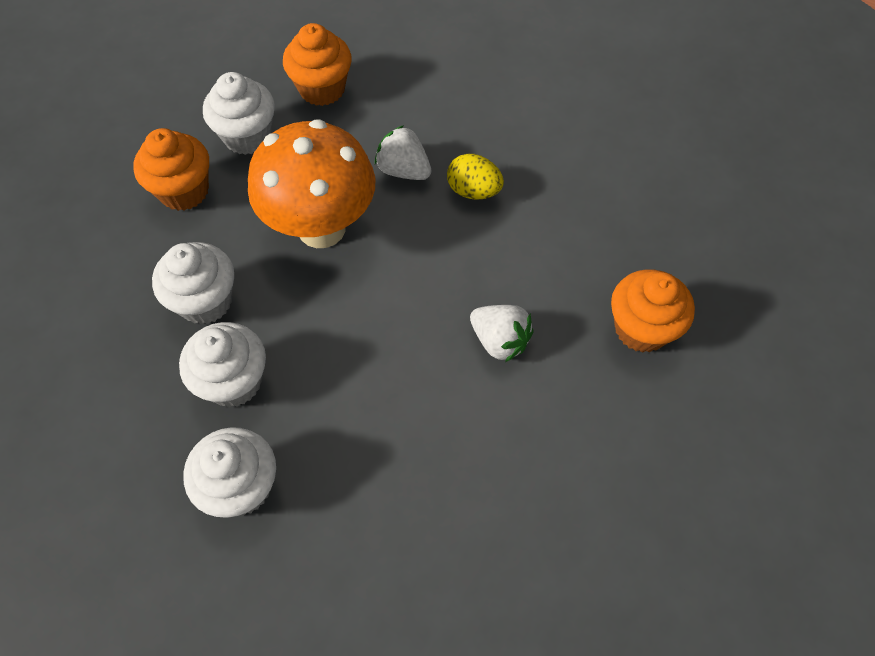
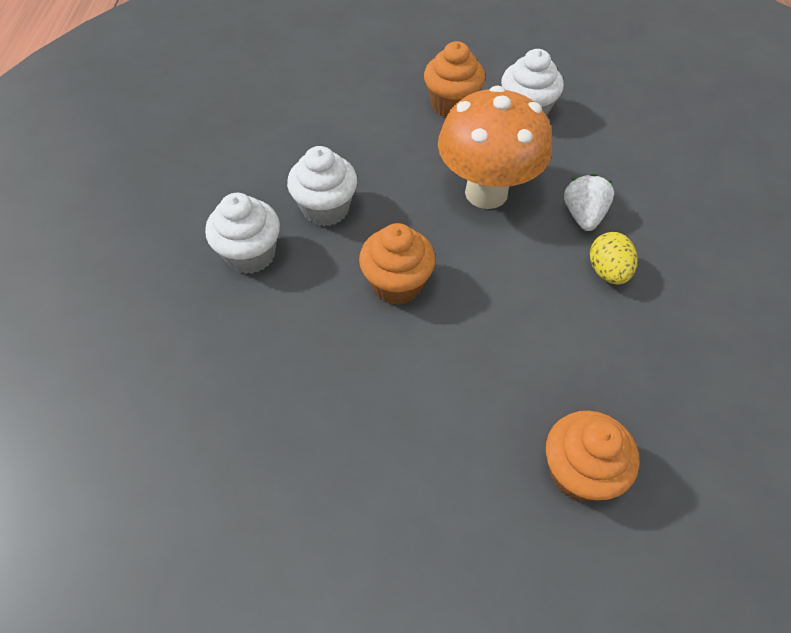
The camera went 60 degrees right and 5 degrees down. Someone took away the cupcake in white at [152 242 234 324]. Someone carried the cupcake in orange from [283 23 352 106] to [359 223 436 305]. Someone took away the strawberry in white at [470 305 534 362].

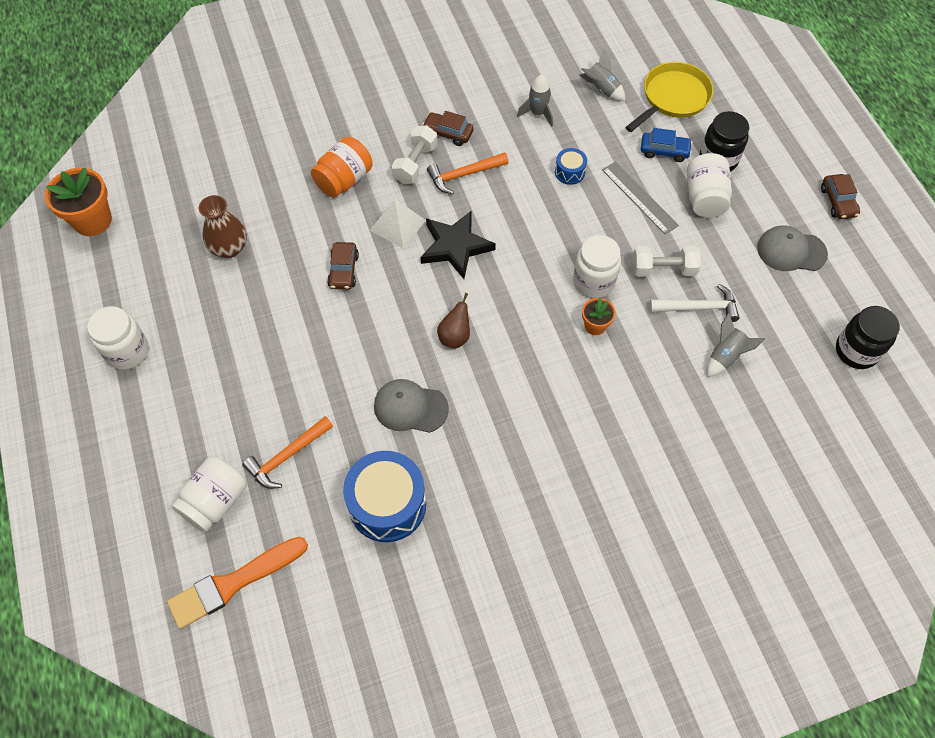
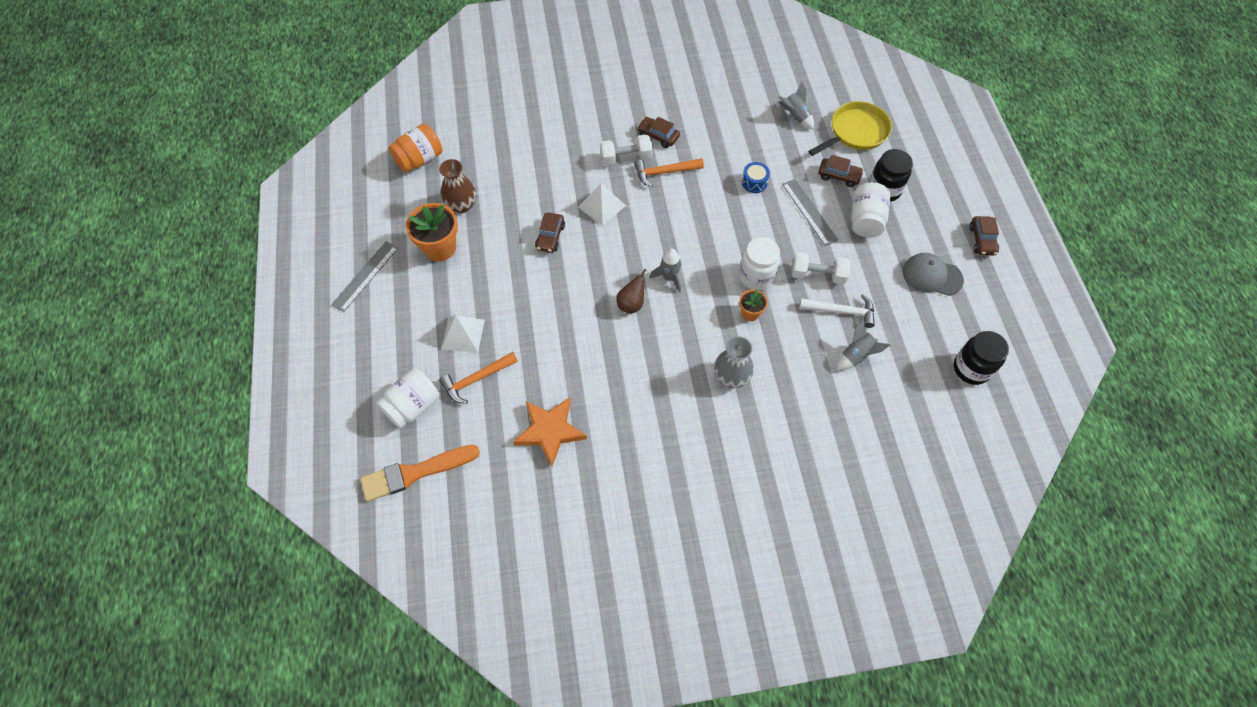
The camera went 10 degrees right and 0 degrees up. Someone carried the flower pot in orange from [45 168 112 236] to [406 203 458 262]. Someone swapped the jar in white at [87 306 149 370] for the ruler in grey at [331 241 398 312]. Someone carried the jar in orange from [311 137 373 198] to [389 124 443 172]. Someone swapped the drum in blue at [343 451 426 542] for the star in orange at [513 397 587 467]. Someone took away the cap in grey at [374 379 449 433]. Someone rotated the dumbbell in white at [392 125 437 184] by 45 degrees clockwise. Someone took away the star in black at [420 210 496 279]. Someone carried the rocket in grey from [517 75 553 126] to [650 249 681 293]. Someone repainted the car in blue at [641 128 692 162], which became the car in brown at [818 155 864 187]. Someone put down the pyramid in white at [441 315 485 353]. Someone put down the vase in grey at [714 336 754 388].

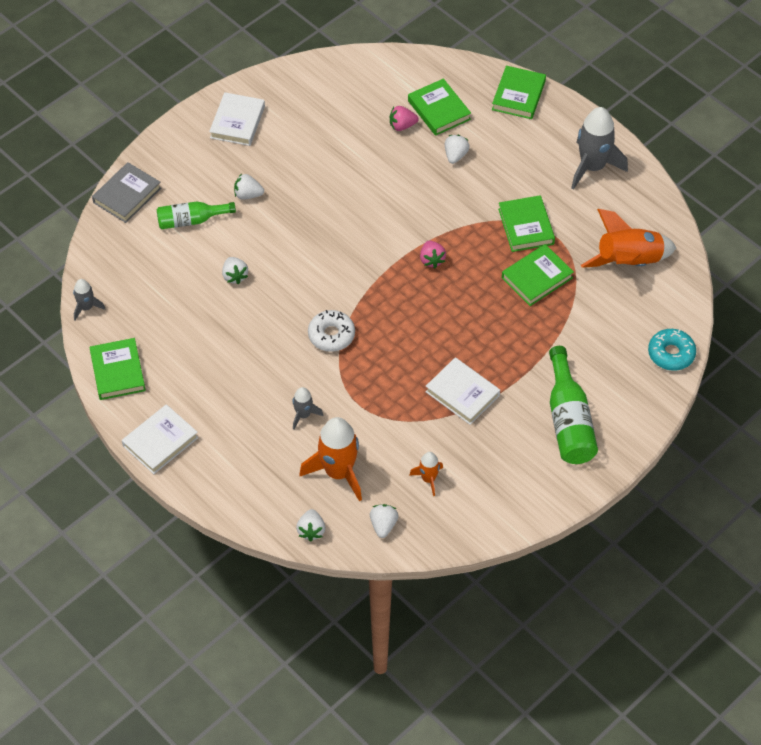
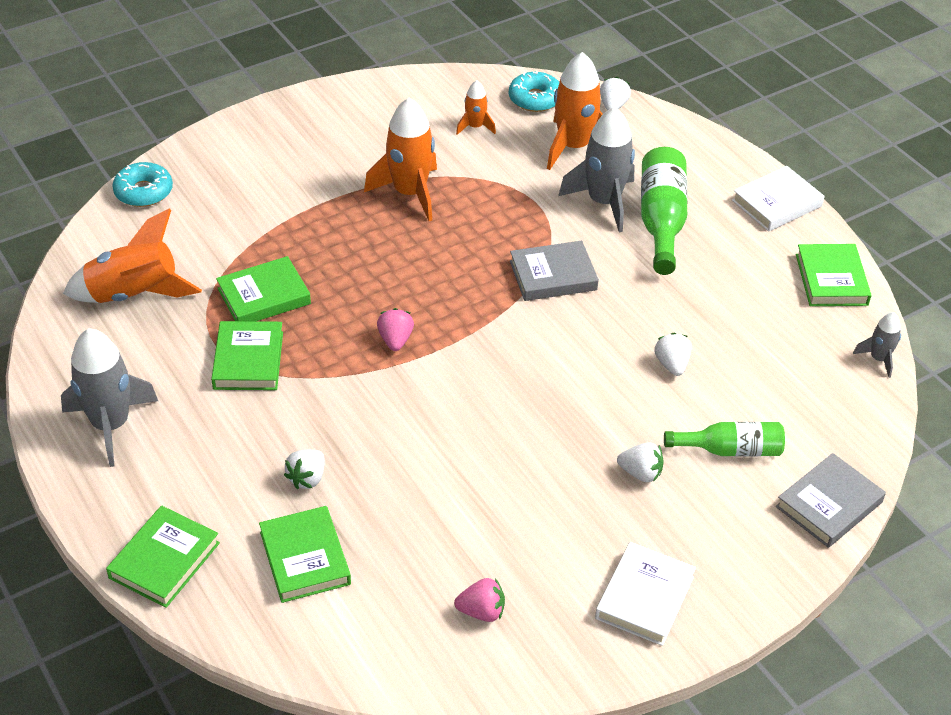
The camera went 170 degrees left and 10 degrees down. Someone scaled the rocket in grey at [292 387 323 430] by 1.97. Someone swapped the donut in white at [308 310 355 352] for the book in grey at [510 241 599 301]. Someone swapped the strawberry in white at [370 504 399 538] for the donut in turquoise at [509 71 559 112]. Someone carried the strawberry in pink from [390 106 419 131] to [454 578 505 622]. Someone swapped the book in white at [425 357 500 425] for the rocket in orange at [364 97 437 221]. Someone carried the bottle in green from [549 346 598 464] to [641 147 688 275].

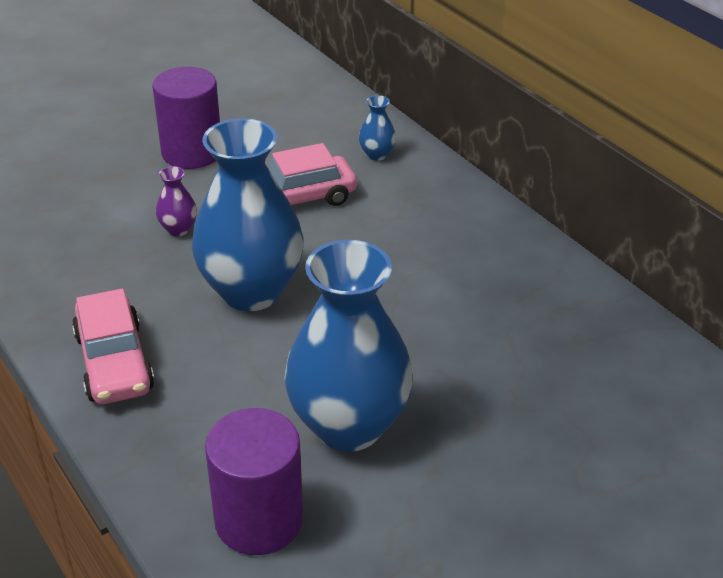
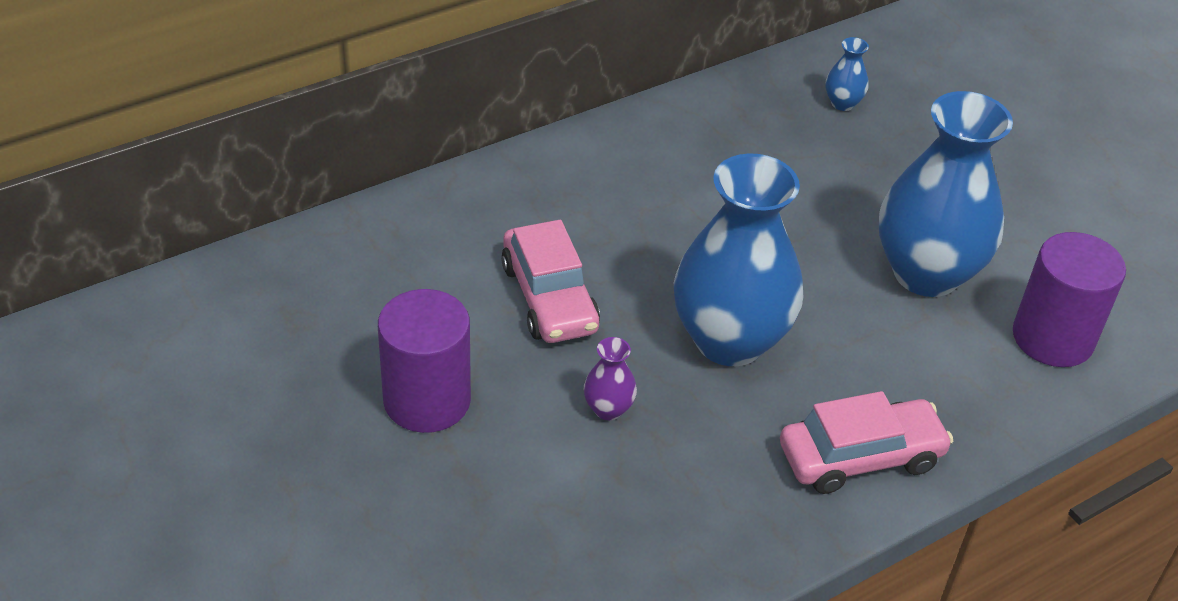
The camera went 90 degrees left and 5 degrees up. Someone carried the vase in blue from [359 95 396 161] to [826 37 869 111].

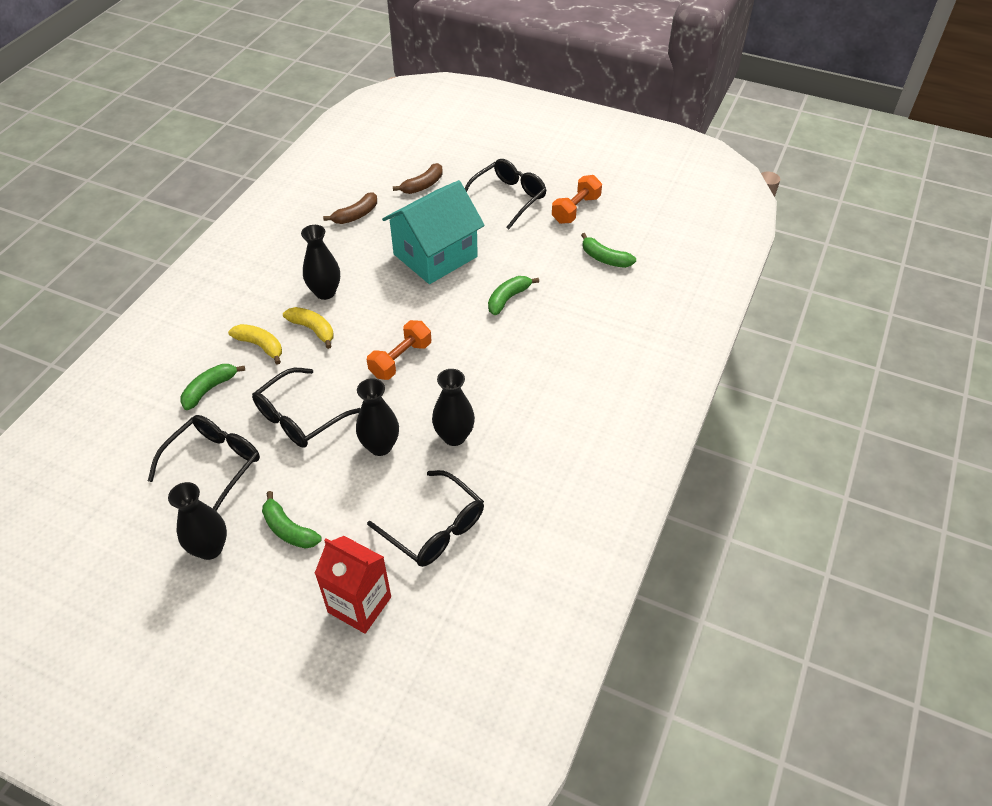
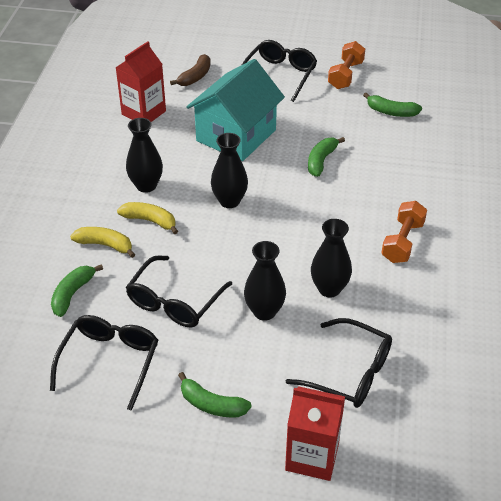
The camera went 15 degrees left and 5 degrees down. Someone carried the vase in black from [168 482 227 560] to [211 133 248 208]. Someone swapped the banana in brown at [323 192 377 224] for the carton in red at [115 41 166 122]. Someone carried the dumbbell in orange from [367 320 431 380] to [381 201 427 263].

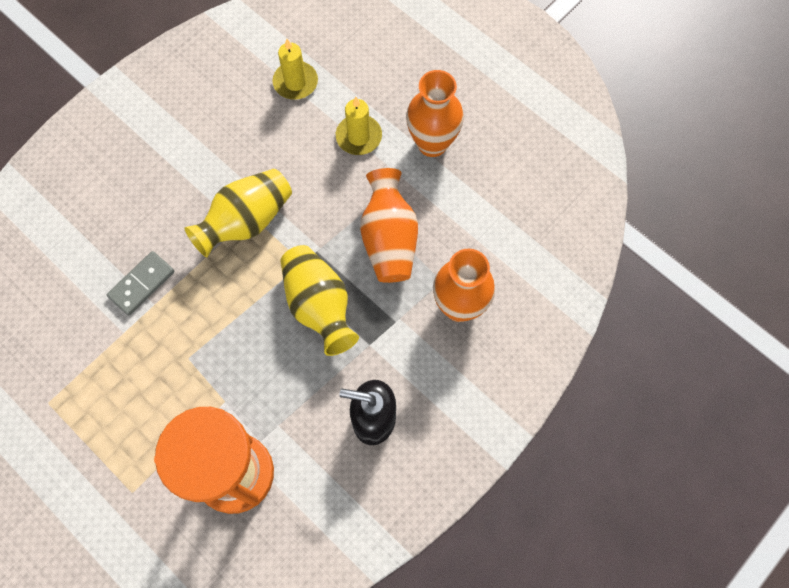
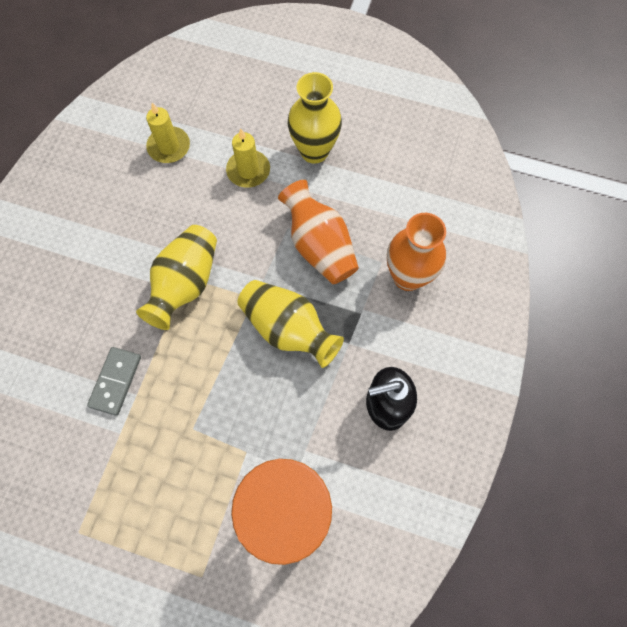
The camera went 25 degrees left and 0 degrees up. Someone repainted the vase in orange at [406 70 464 157], which became the vase in yellow at [288 72 342 164].

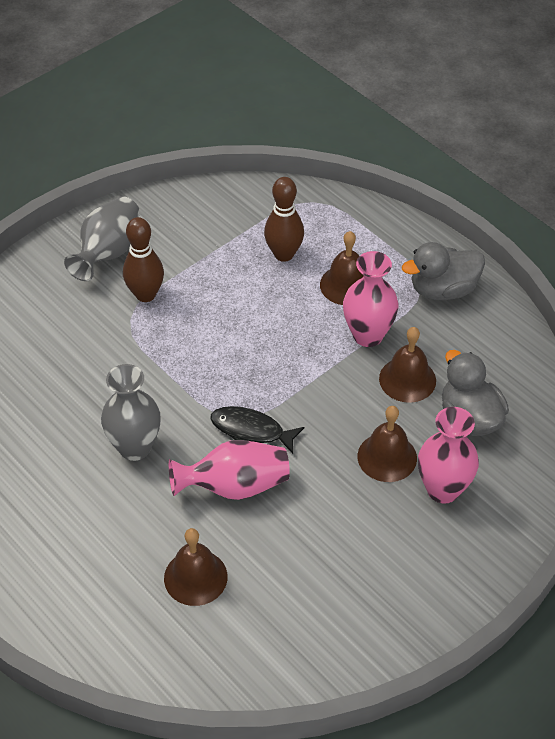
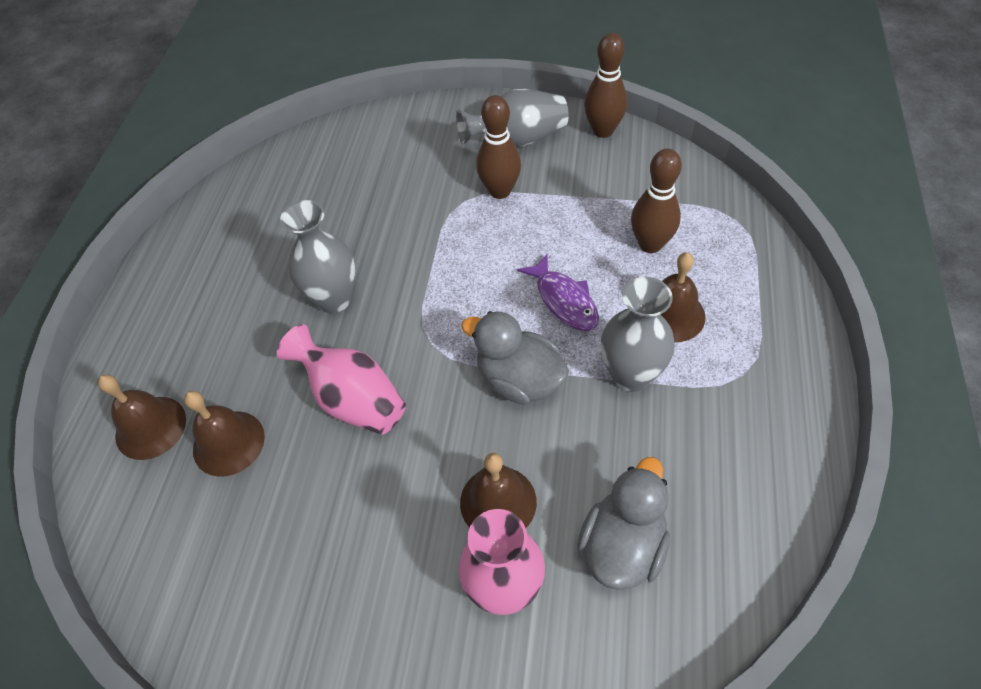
The camera went 55 degrees right and 5 degrees up. Someone took away the fish in black at [210 406 304 454]. Someone repainted the vase in pink at [343 251 398 347], which became the vase in grey at [601 277 675 392]. Someone carried the bell in brown from [379 327 436 403] to [98 375 186 460]. Someone carried the duck in grey from [402 242 485 300] to [461 311 569 405]. Someone put down the fish in purple at [517 254 599 331]. Someone put down the bowling pin in brown at [584 33 627 138].

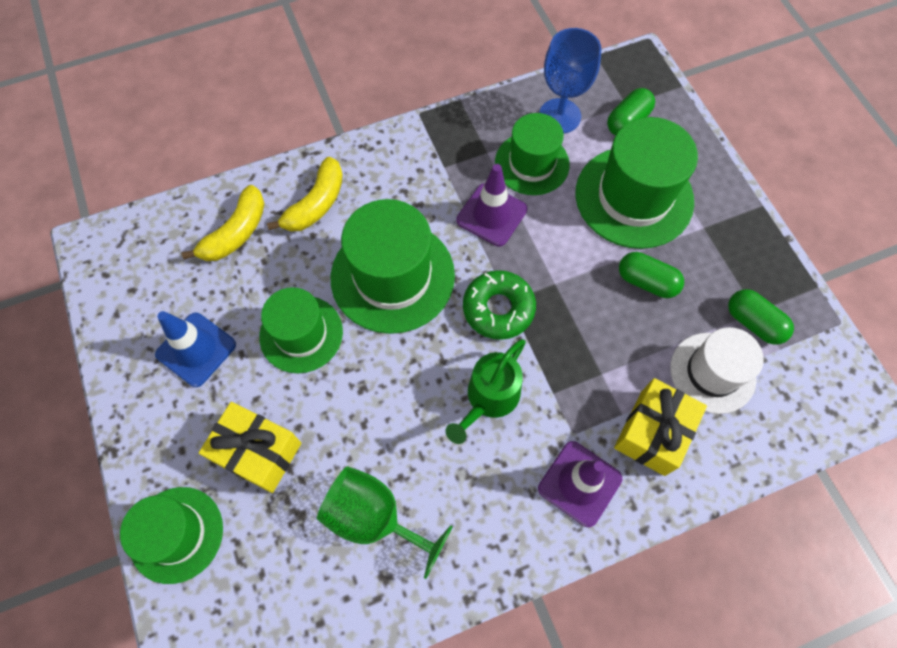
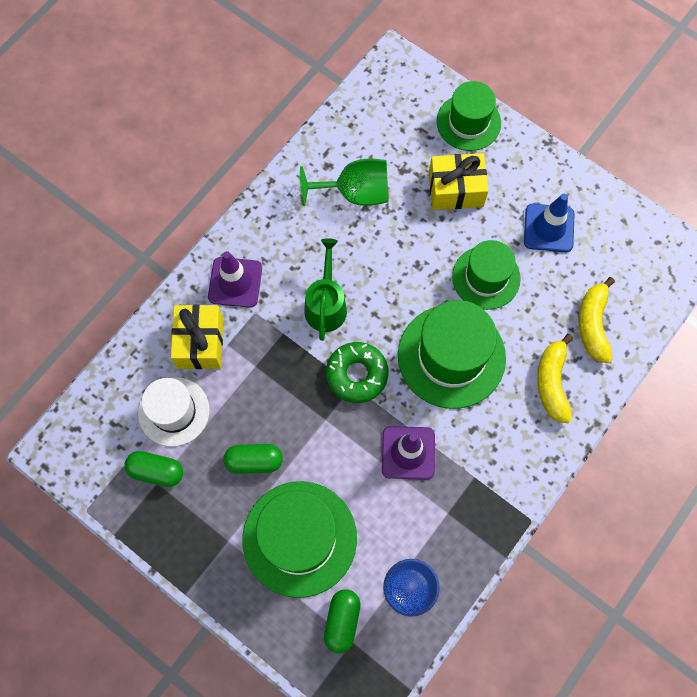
The camera went 150 degrees right and 5 degrees up. Someone took away the hat in green at [495 113 570 195].

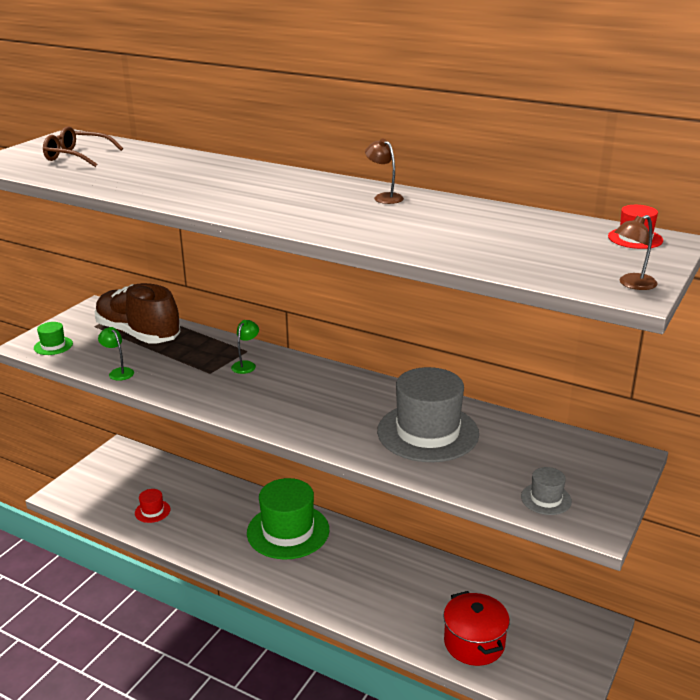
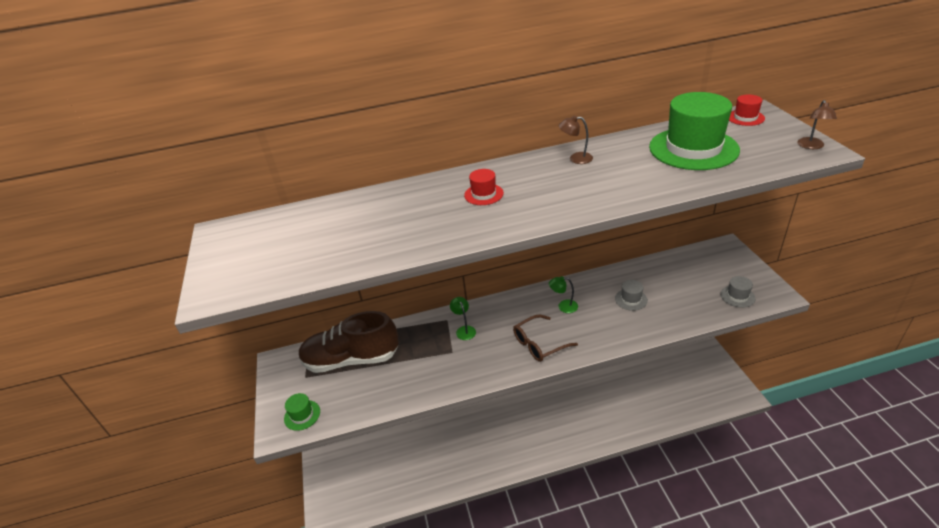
The camera went 40 degrees left and 10 degrees up. Someone carried the glasses in brown from [43 126 123 167] to [513 315 578 362]. Someone carried the lamp in green from [98 327 134 381] to [549 276 578 313]. Someone carried the hat in red from [135 489 171 523] to [464 169 504 205]. Someone carried the hat in green from [247 478 329 560] to [649 92 740 170]. Someone scaled the hat in grey at [377 367 479 462] by 0.44. Someone took away the pot in red at [444 591 510 666].

